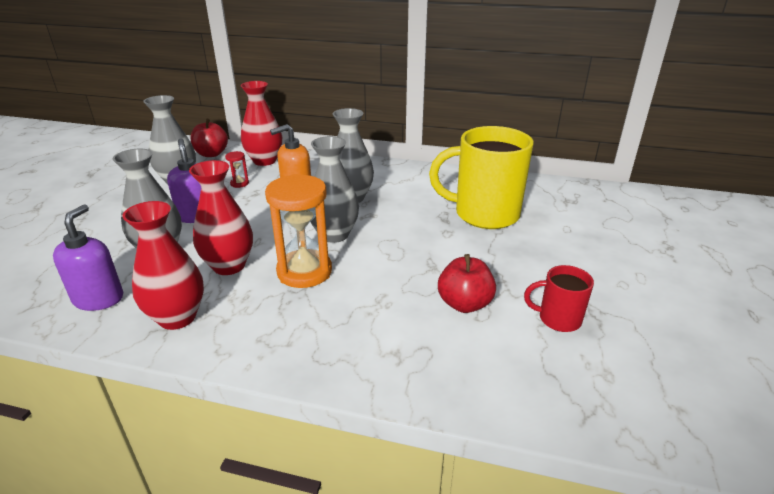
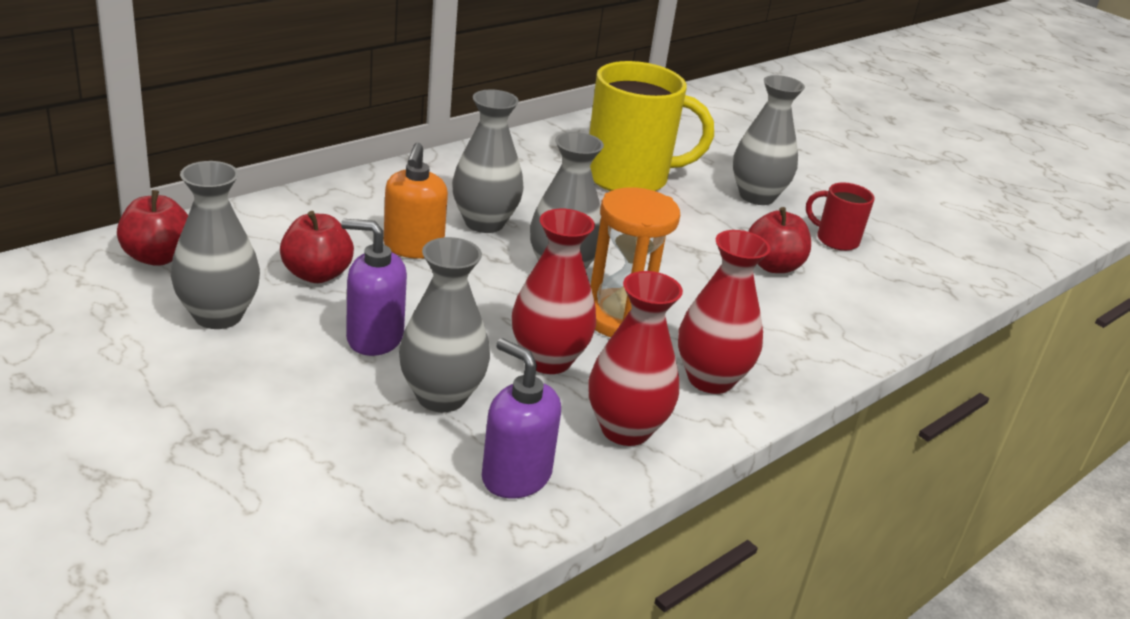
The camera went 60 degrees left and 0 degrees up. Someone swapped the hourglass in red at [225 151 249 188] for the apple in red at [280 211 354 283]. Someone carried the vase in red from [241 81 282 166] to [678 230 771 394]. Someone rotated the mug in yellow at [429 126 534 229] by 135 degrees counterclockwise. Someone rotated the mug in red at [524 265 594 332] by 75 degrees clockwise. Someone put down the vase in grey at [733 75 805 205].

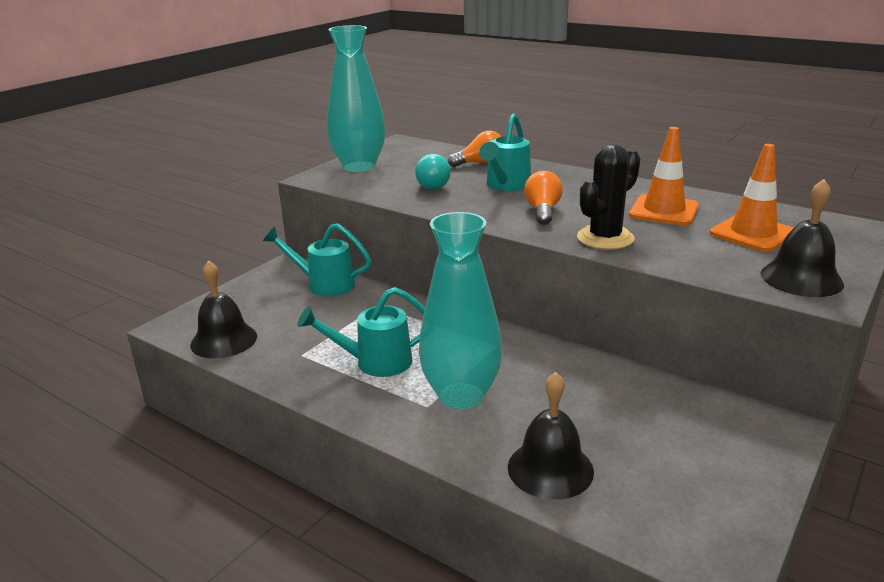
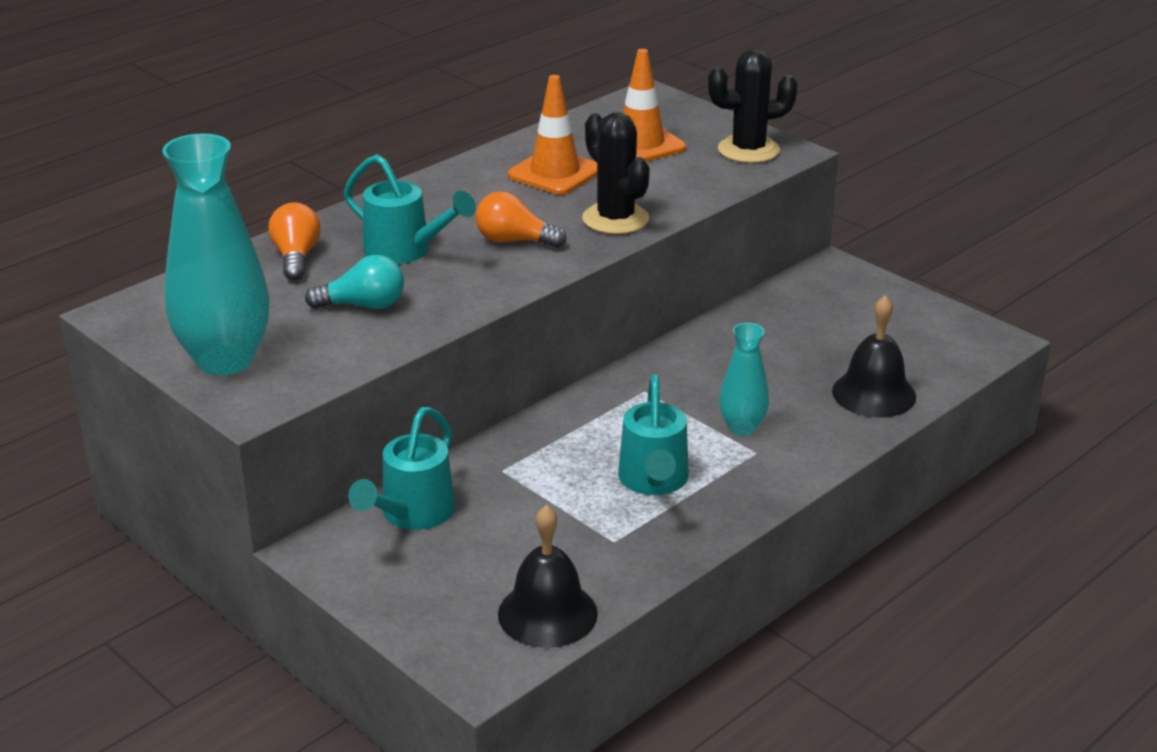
The camera went 80 degrees left and 5 degrees up. Someone scaled the vase in turquoise at [419 212 502 409] by 0.53. Someone swapped the bell in black at [760 179 844 297] for the cactus in black at [708 49 798 163].

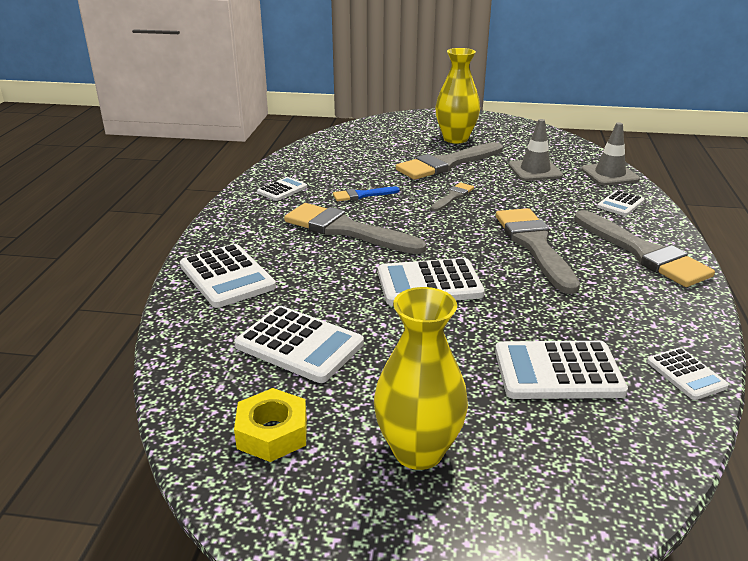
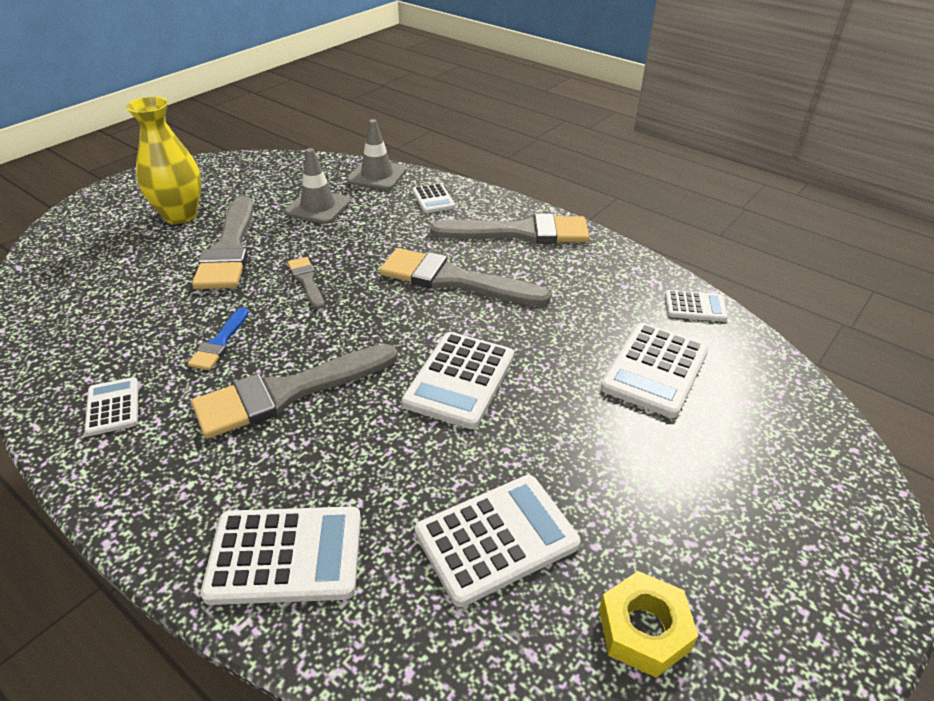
The camera went 60 degrees left and 10 degrees up. Someone took away the vase in yellow at [374 287 468 470].

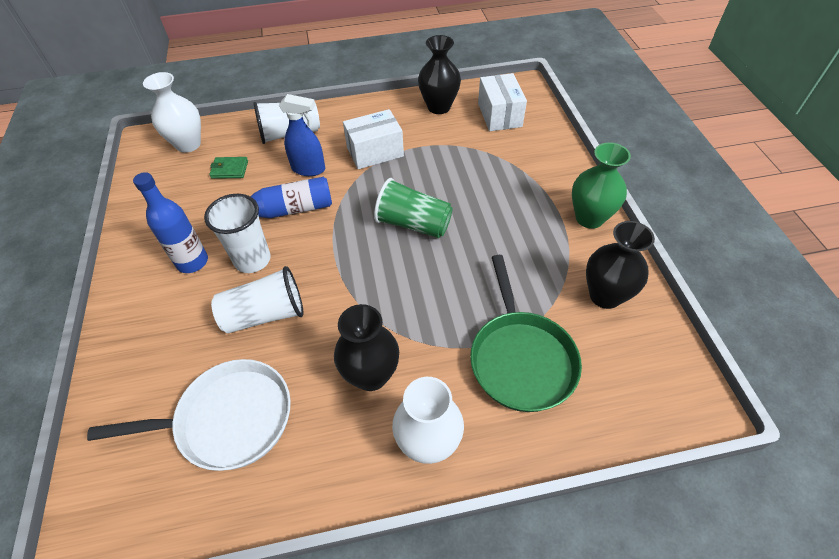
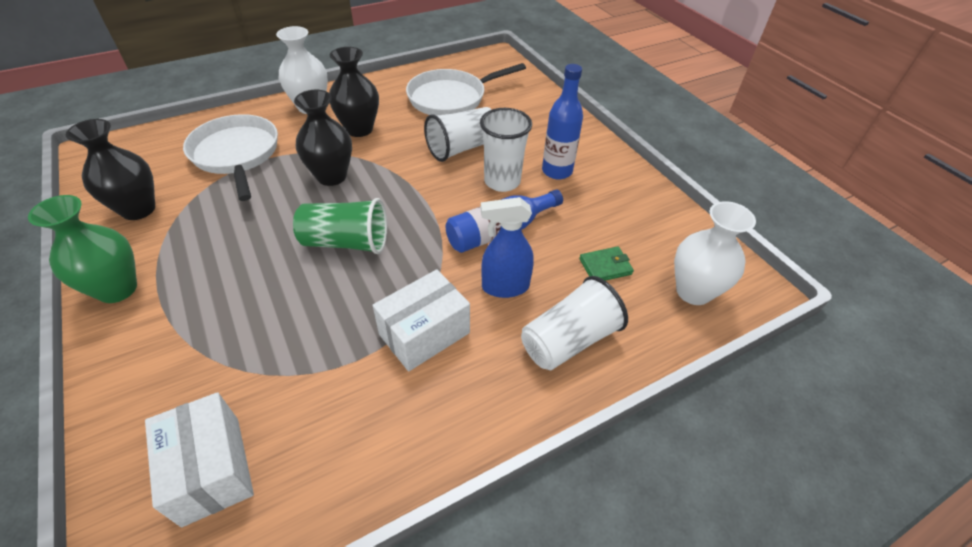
The camera went 160 degrees right and 5 degrees down. Someone carried the vase in black from [418 35 461 114] to [294 90 352 186]. Someone repainted the pan in green at [470 255 582 412], which became the pan in white at [183 114 278 201].

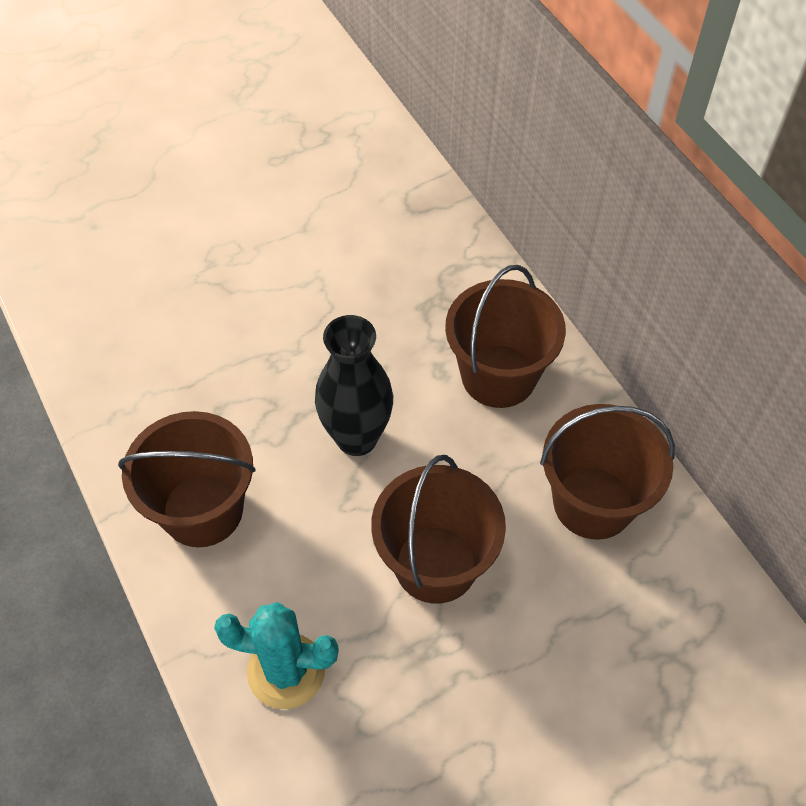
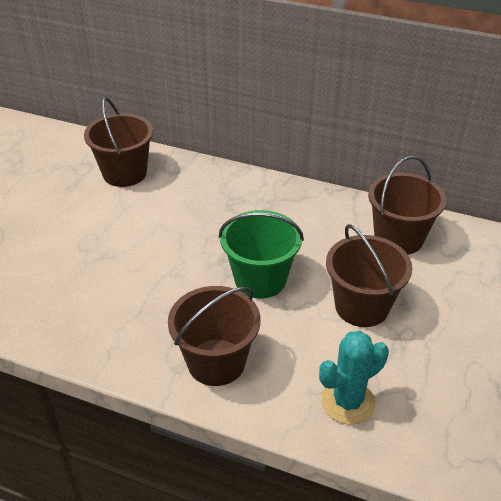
The camera went 40 degrees left and 15 degrees down. Someone swapped the vase in black at [315 315 393 456] for the bucket in green at [219 210 304 299]. Someone carried the bucket in brown from [445 265 566 408] to [84 97 153 187].

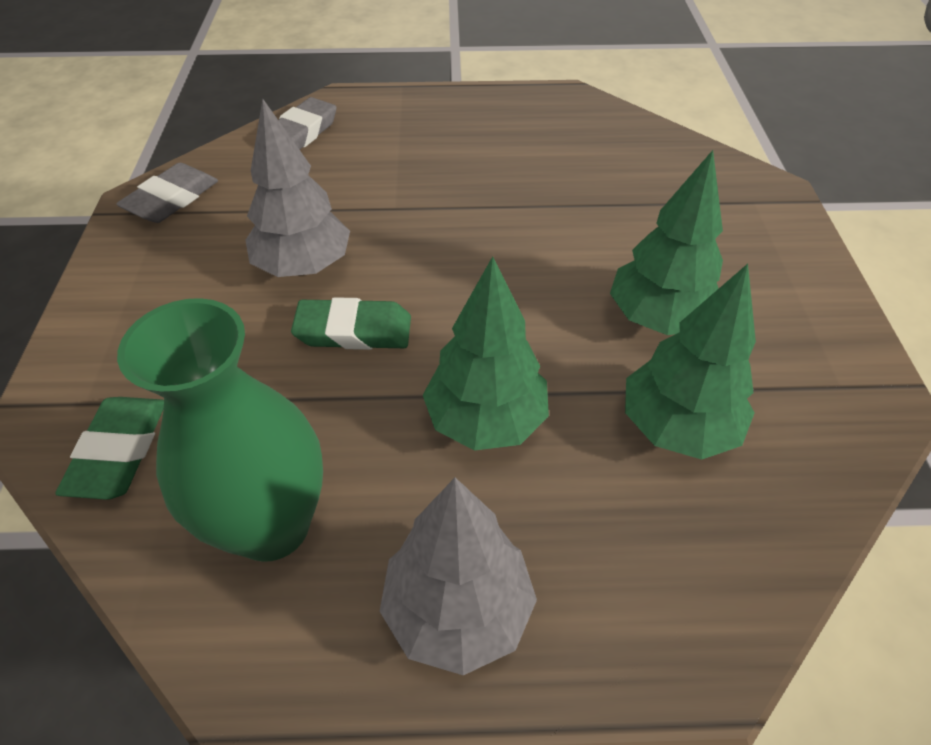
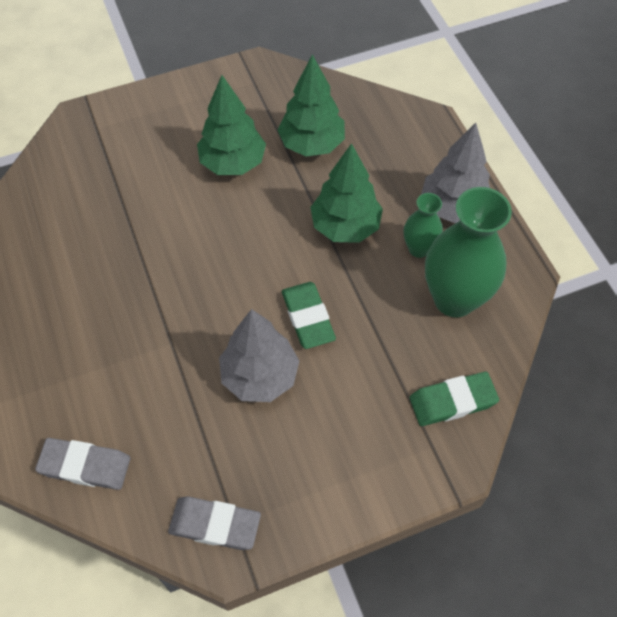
The camera went 110 degrees left and 10 degrees up. Someone put down the vase in green at [404 193 443 258].

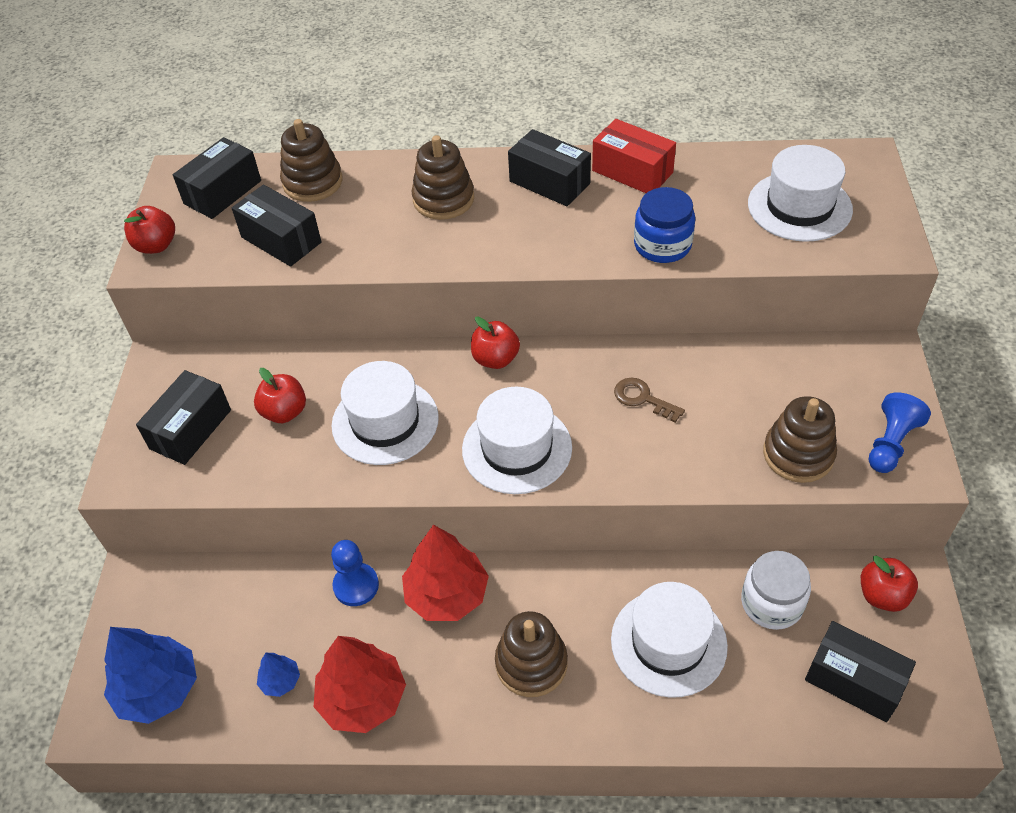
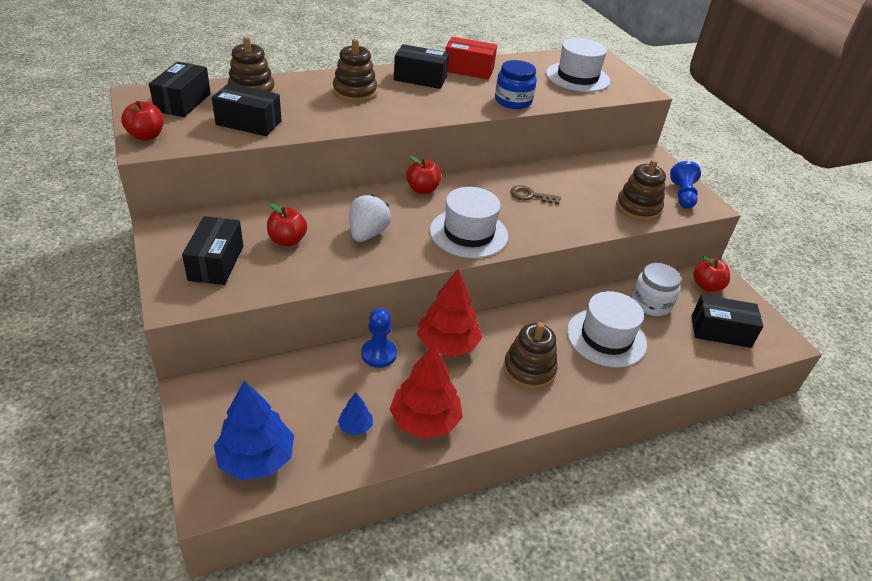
The camera went 30 degrees left and 10 degrees down. Someone swapped the hat in white at [332 361 439 465] for the strawberry in white at [349 194 391 242].

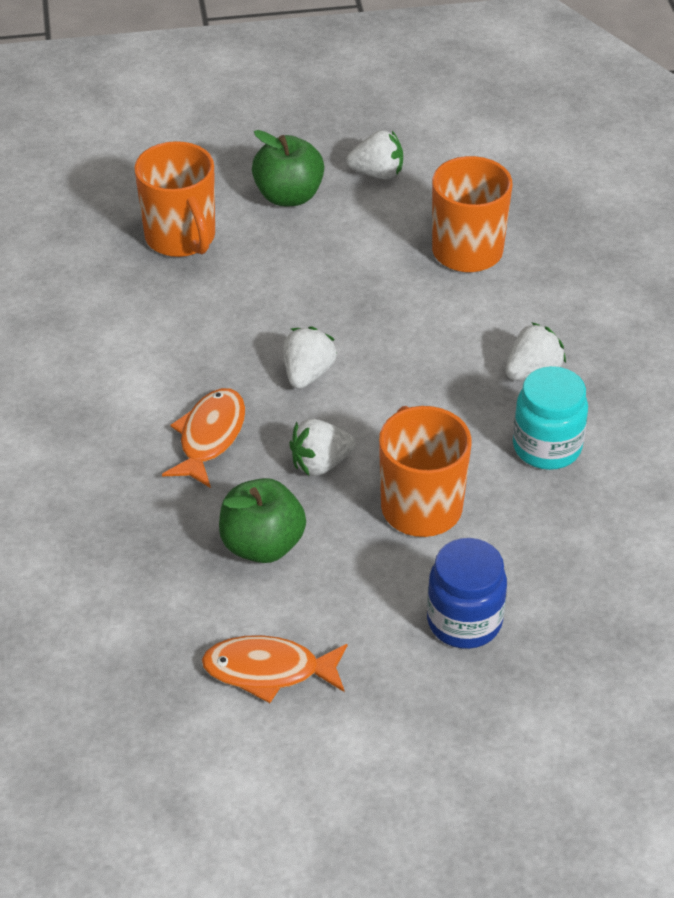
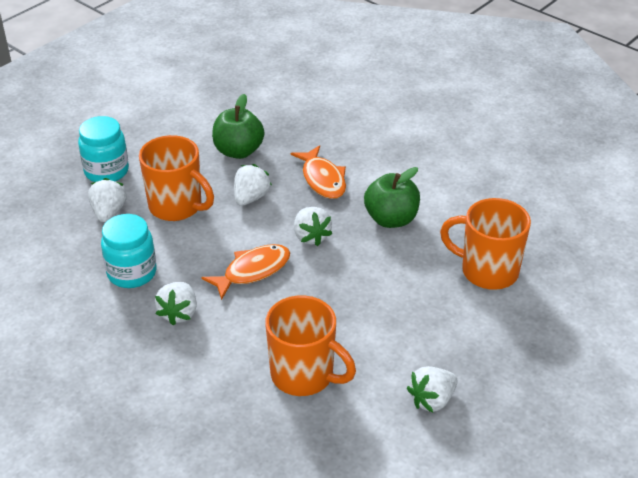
The camera went 140 degrees right and 5 degrees down. Someone carried the fish in orange from [202 635 347 703] to [201 244 290 300]. Someone carried the apple in green from [252 130 324 206] to [364 167 420 228]. Someone repainted the jar in blue at [427 538 507 649], which became the jar in turquoise at [78 116 129 182]. Someone put down the strawberry in white at [88 178 127 222].

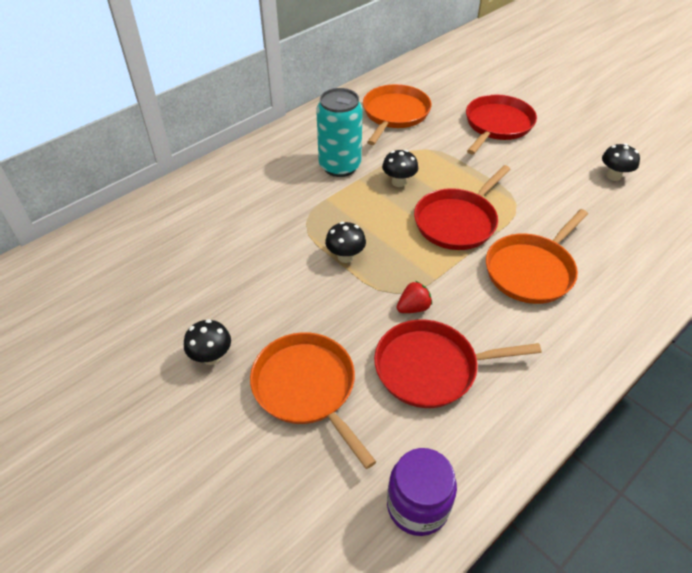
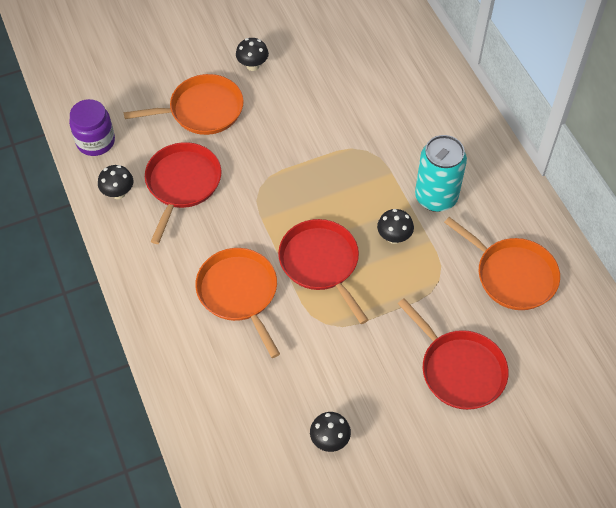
The camera went 110 degrees right and 10 degrees up. Someone carried the mushroom in black from [325 222 366 263] to [98 165 133 199]. Someone took away the strawberry in red at [397 281 432 313].

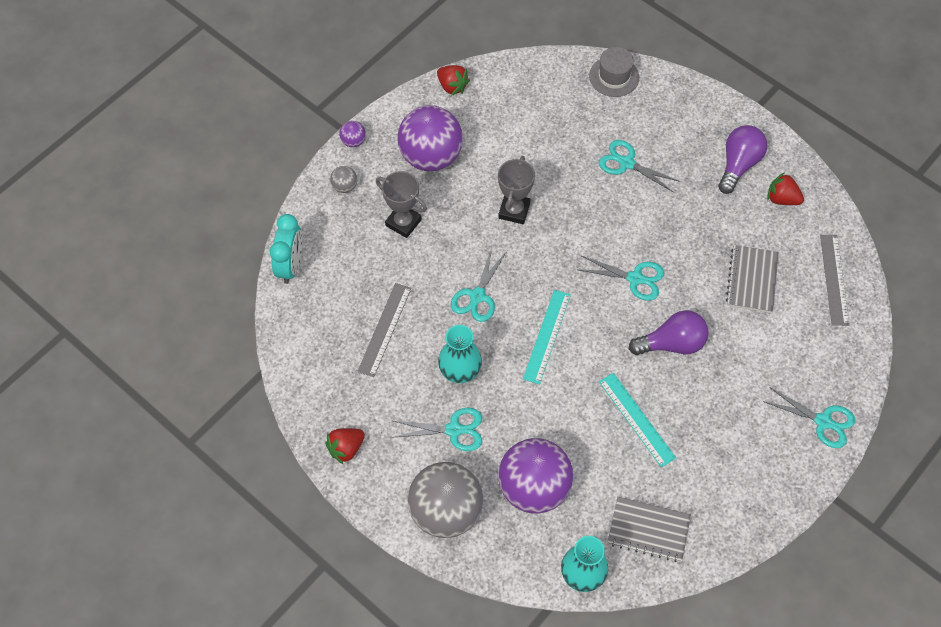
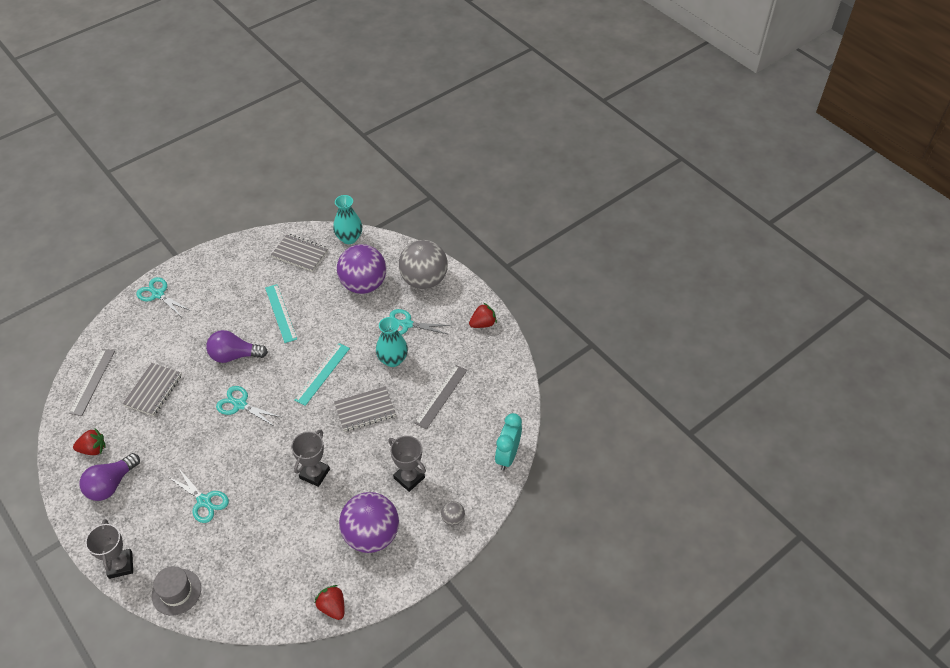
The camera went 170 degrees left and 10 degrees down. Someone took away the ball in purple at [339 121 366 147]. Someone swapped the scissors in turquoise at [451 248 507 322] for the notebook in grey at [334 386 396 432]. Someone rotated the strawberry in red at [767 172 804 205] by 45 degrees counterclockwise. Someone put down the trophy in grey at [85 519 133 579].

